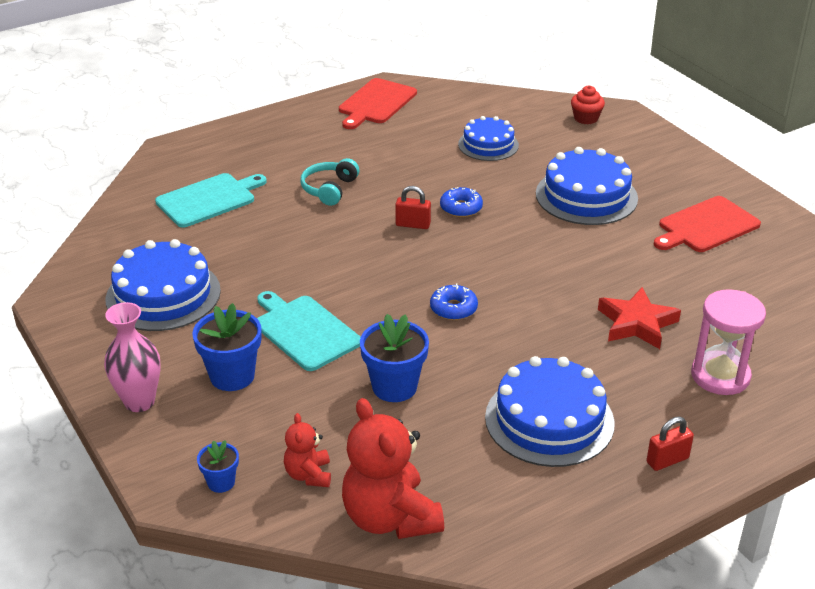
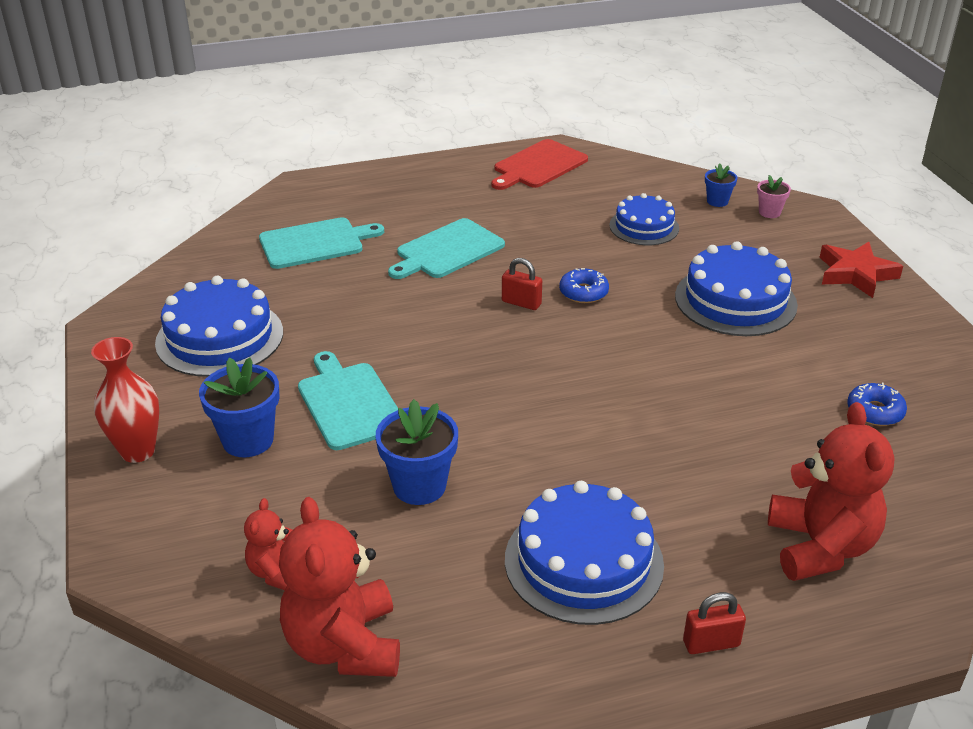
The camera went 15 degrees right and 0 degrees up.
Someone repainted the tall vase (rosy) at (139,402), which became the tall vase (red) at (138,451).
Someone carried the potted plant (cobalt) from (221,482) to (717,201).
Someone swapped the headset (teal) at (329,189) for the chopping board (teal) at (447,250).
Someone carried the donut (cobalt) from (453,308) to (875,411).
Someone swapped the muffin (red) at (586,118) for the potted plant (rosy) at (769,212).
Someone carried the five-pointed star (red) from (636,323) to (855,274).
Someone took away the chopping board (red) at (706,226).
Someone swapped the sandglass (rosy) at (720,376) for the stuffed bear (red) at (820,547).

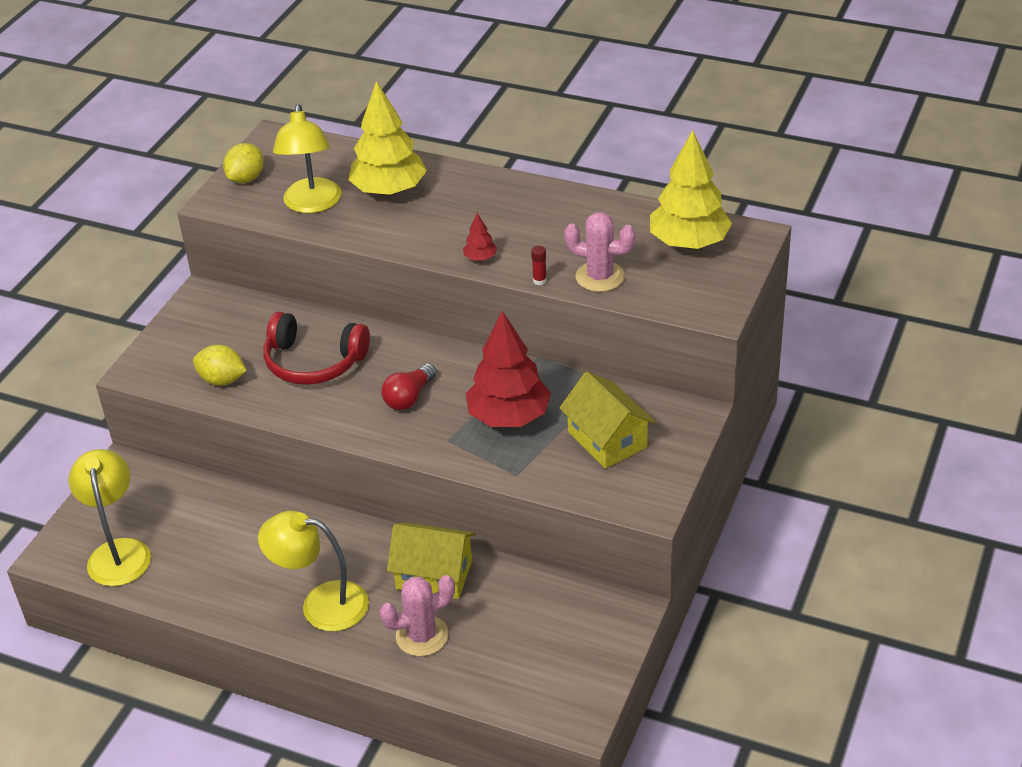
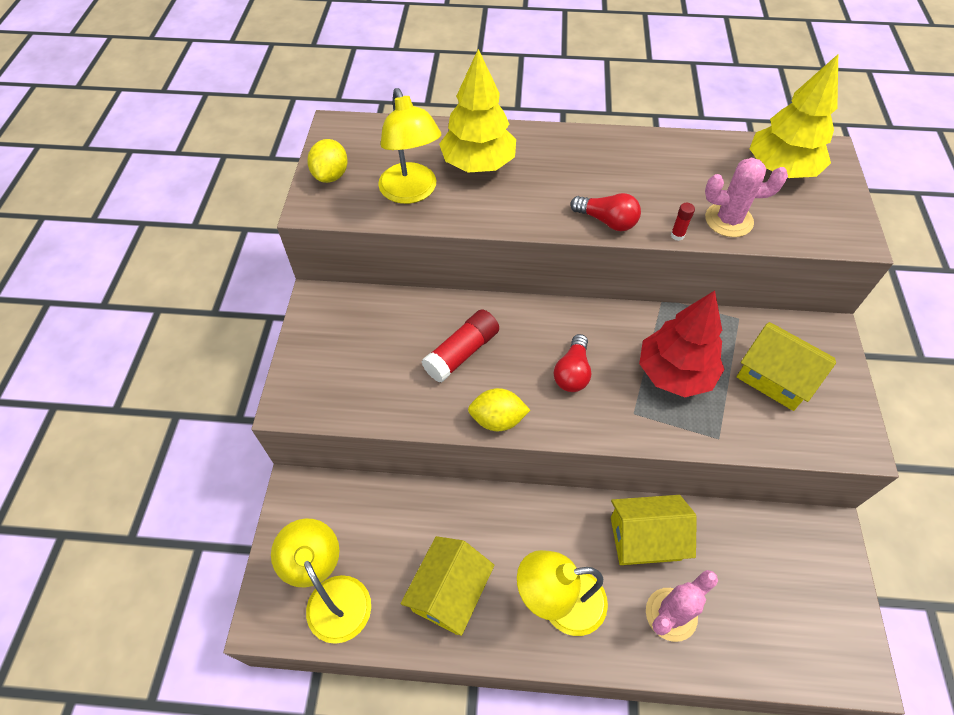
The camera went 20 degrees left and 15 degrees up.
Someone carried the toy lemon (yellow) from (222,380) to (497,419).
Someone swapped the headset (red) at (313,362) for the stick of glue (red) at (462,353).
Someone swapped the toy tree (red) at (480,258) for the lightbulb (red) at (607,221).
Someone put down the toy house (yellow) at (449,592).

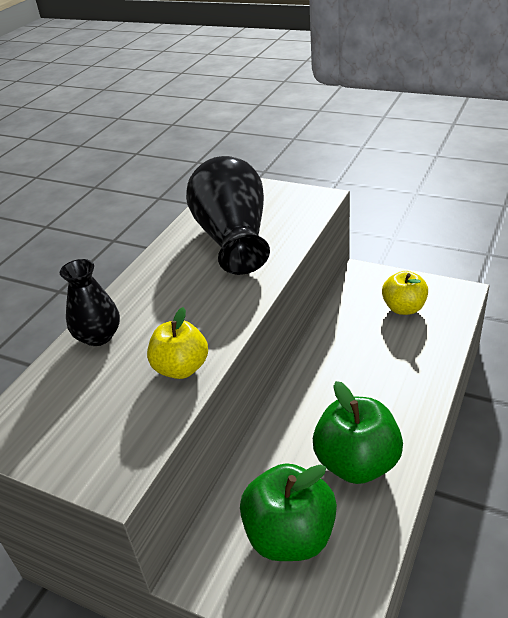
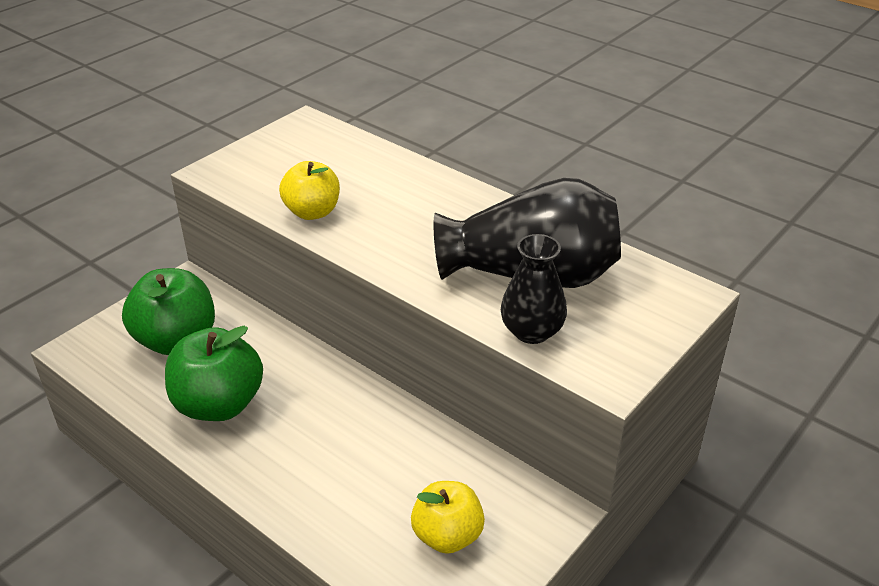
The camera went 100 degrees right and 0 degrees up.
Someone carried the tall vase (ebony) from (98,336) to (531,331).

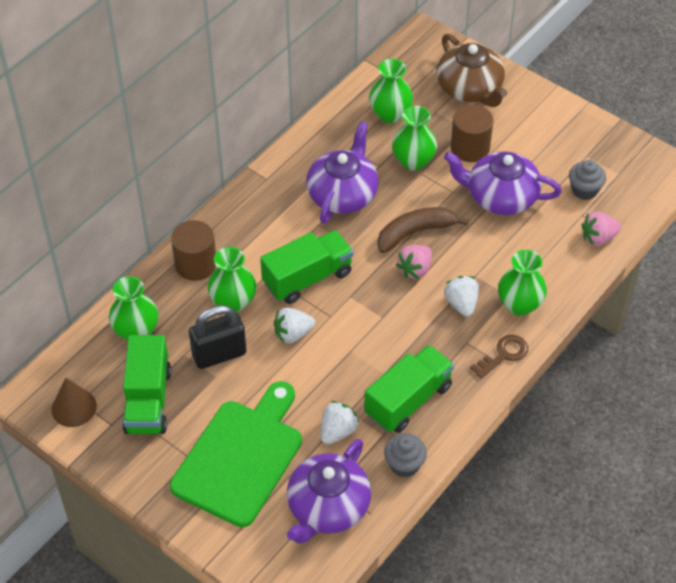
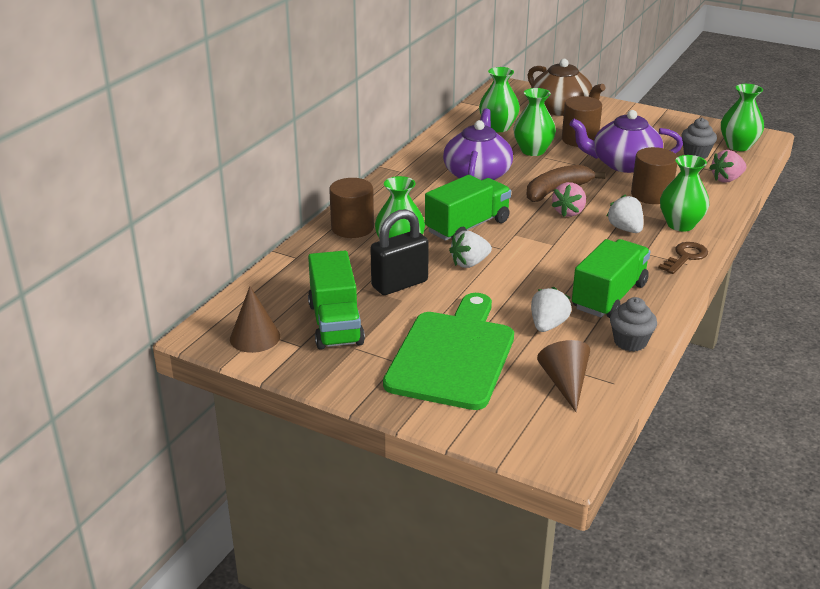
The camera went 10 degrees left and 20 degrees down.
Someone carried the tall vase (emerald) from (136,331) to (738,146).
Someone swapped the tea pot (royal purple) at (327,507) for the solid cone (dark brown) at (565,383).
Someone put down the cylinder shape (dark brown) at (651,195).

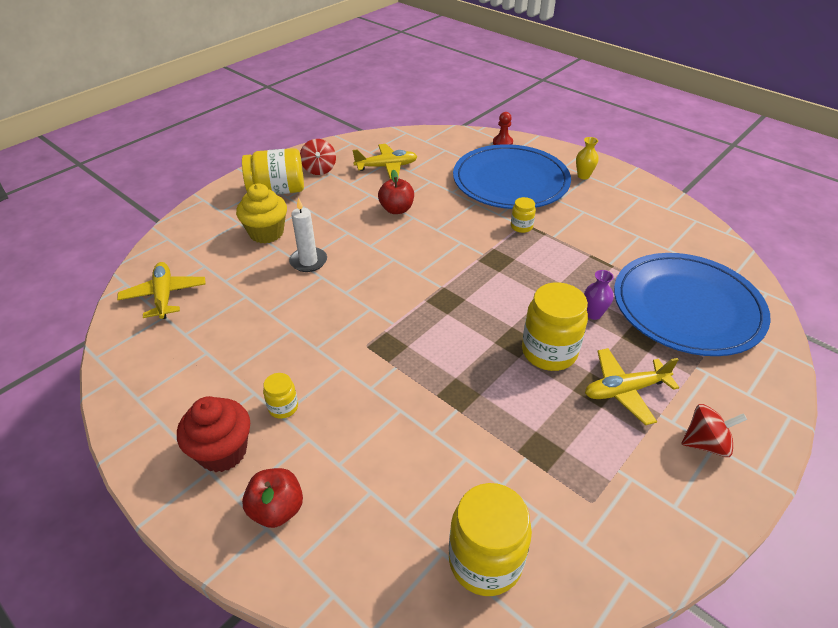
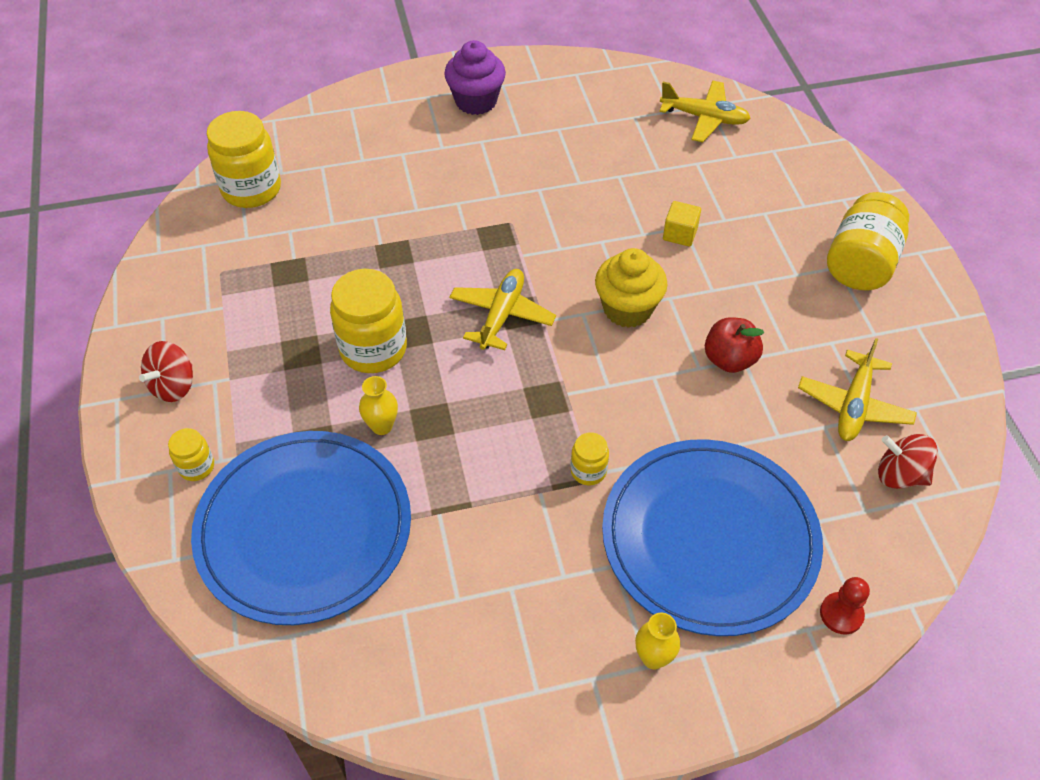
The camera went 125 degrees right and 10 degrees up.
Someone repainted the muffin (red) at (223,451), which became the muffin (royal purple) at (476,101).
Someone carried the muffin (yellow) from (266,233) to (627,309).
Someone took away the apple (red) at (277,509).
Someone carried the preserve jar (yellow) from (283,407) to (196,467).
Someone swapped the pillar candle (white) at (308,261) for the block (yellow) at (680,234).
Someone carried the whirligig (red) from (319,169) to (900,475).
Someone repainted the tall vase (royal purple) at (593,314), which became the tall vase (yellow) at (382,426).
Someone carried the aeroplane (yellow) from (625,390) to (501,315).

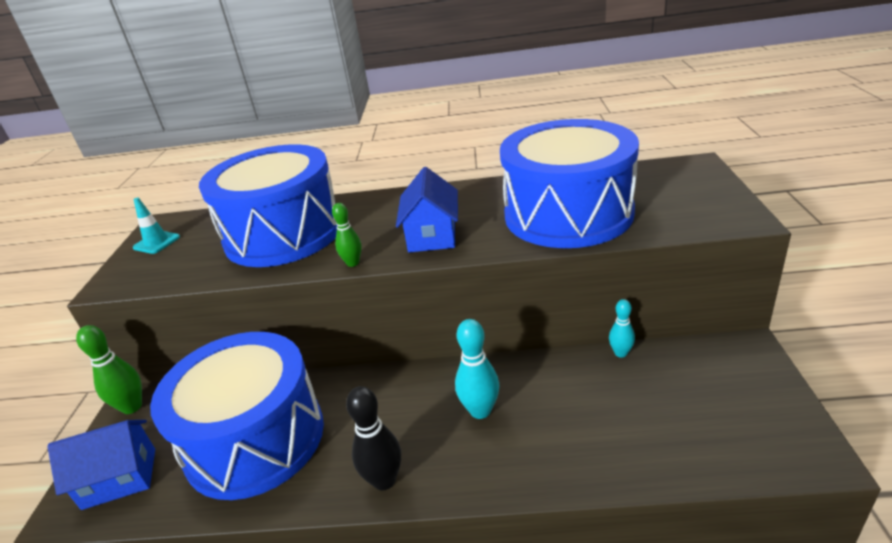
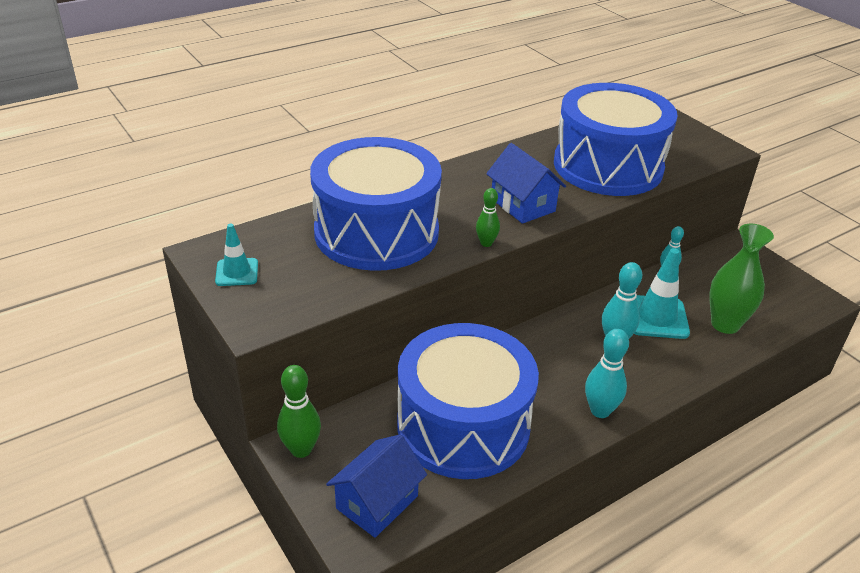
The camera went 40 degrees left and 5 degrees up.
Someone repainted the tenpin (ebony) at (384,480), which became the tenpin (teal) at (600,411).
Someone put down the road cone (teal) at (656,317).
Someone put down the tall vase (emerald) at (725,324).

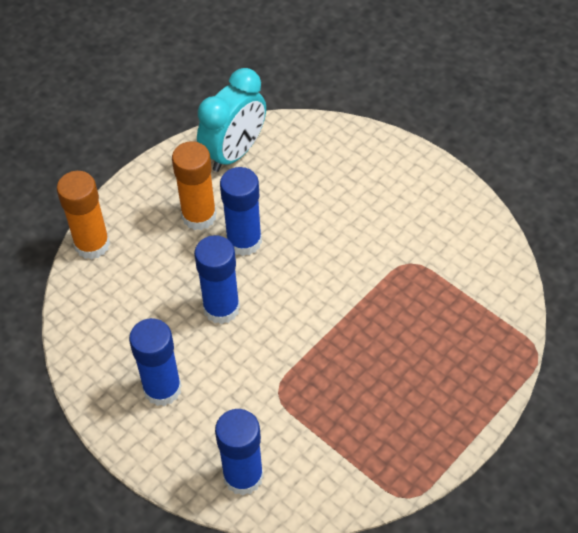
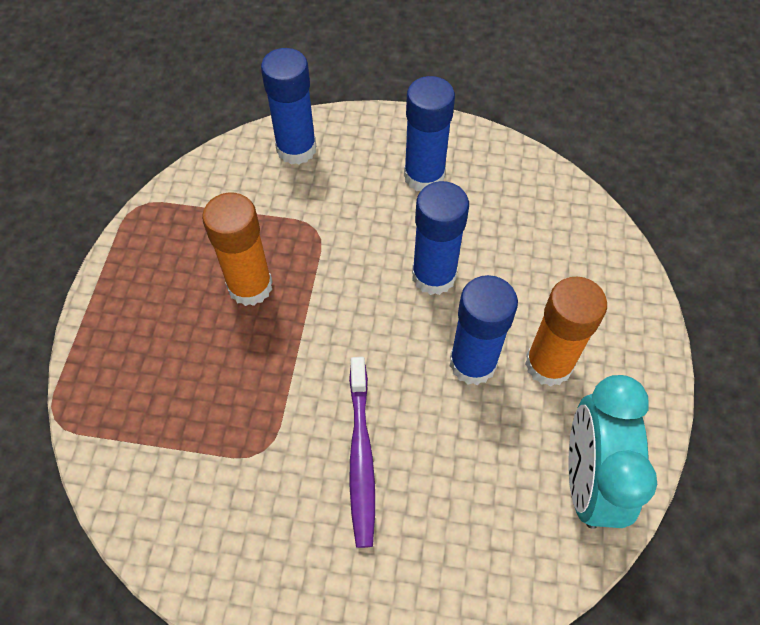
The camera went 145 degrees right and 5 degrees up.
Someone carried the stick of glue (orange) from (92,244) to (250,286).
Someone put down the tooth brush (royal purple) at (361,456).

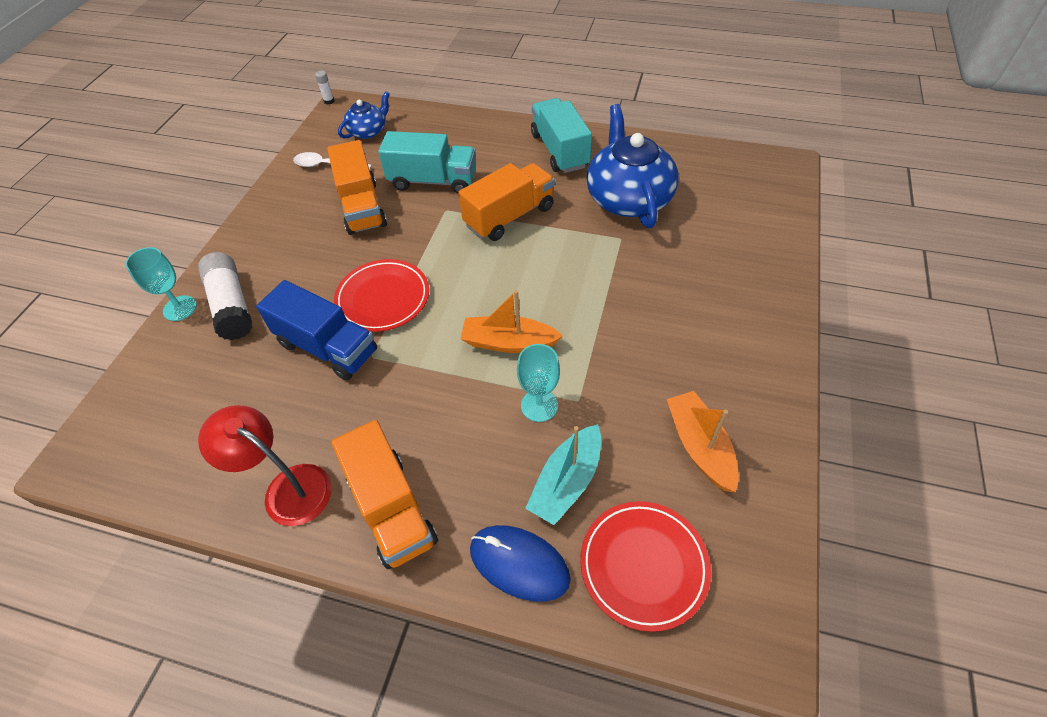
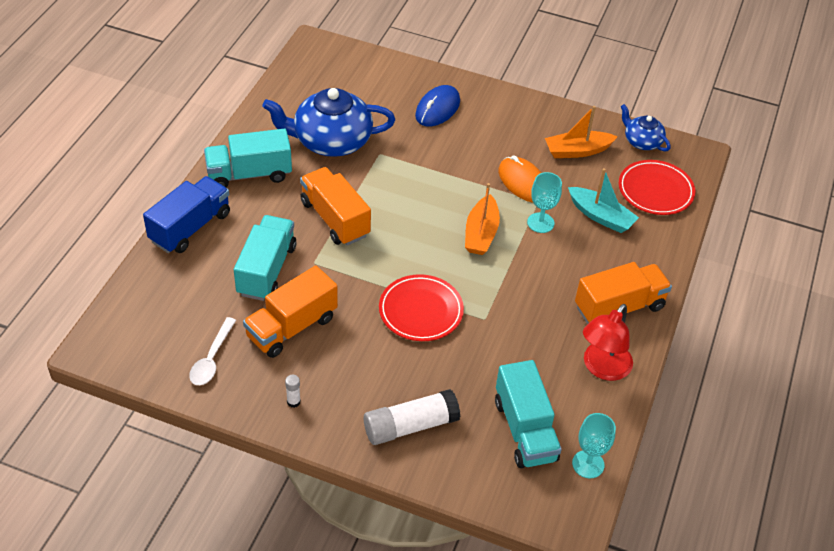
The camera went 90 degrees left and 5 degrees down.
Someone carried the wine glass (teal) from (180,308) to (588,464).
Someone carried the lorry (cobalt) from (327,347) to (190,227).
Someone carried the stick of glue (white) from (329,101) to (293,402).
Someone rotated the lorry (orange) at (362,207) by 150 degrees clockwise.
Someone carried the tea pot (cobalt) from (368,131) to (642,141).
Someone carried the computer mouse (cobalt) from (519,564) to (437,109).
Someone put down the lorry (teal) at (525,430).
Someone put down the computer mouse (orange) at (523,182).

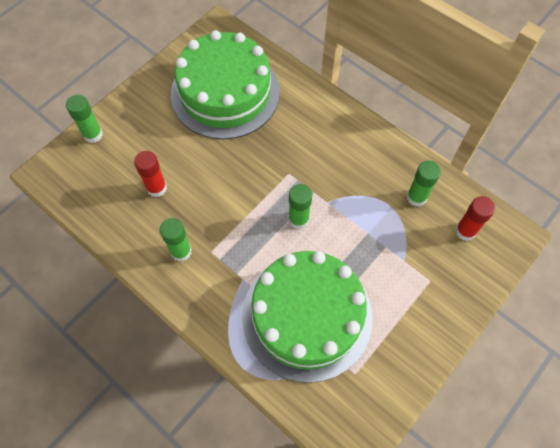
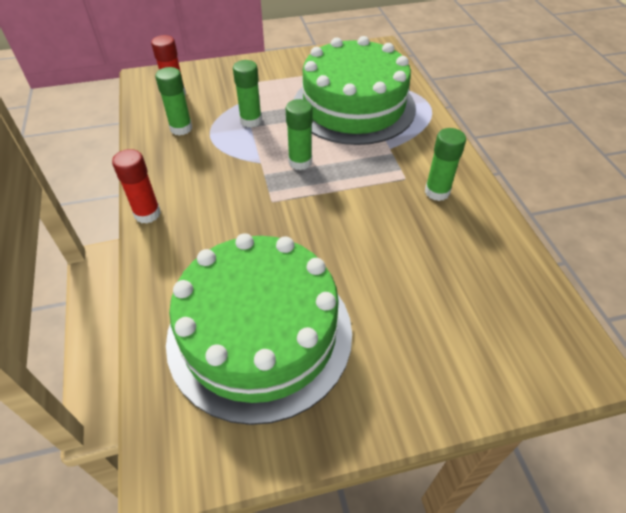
The camera went 145 degrees left and 15 degrees down.
Someone carried the stick of glue (emerald) from (93,134) to (251,121).
Someone carried the stick of glue (red) from (156,188) to (147,214).

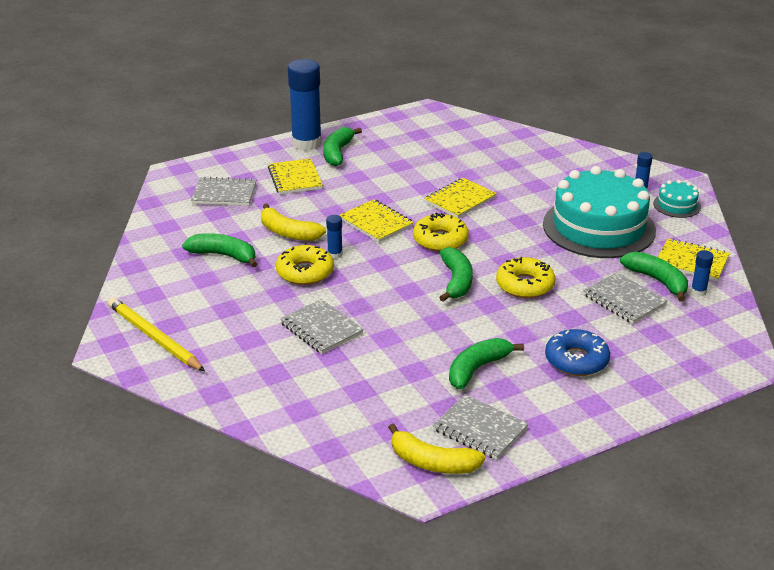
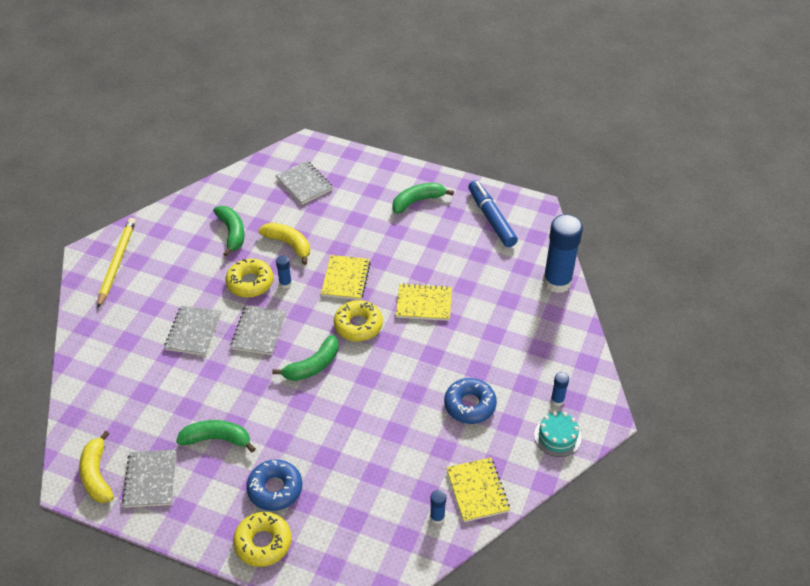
The camera went 50 degrees right and 15 degrees up.
Someone rotated the banana (yellow) at (288,233) by 135 degrees clockwise.
Someone took away the notepad (yellow) at (295,178).
Someone carried the stick of glue (cobalt) from (306,143) to (557,282).
Someone carried the donut (yellow) from (525,285) to (263,543).
Someone swapped the cake (teal) at (599,227) for the donut (cobalt) at (470,405).
Someone carried the notepad (gray) from (624,300) to (258,331).
Someone took away the banana (emerald) at (657,281).
Someone put down the marker (cobalt) at (491,218).

